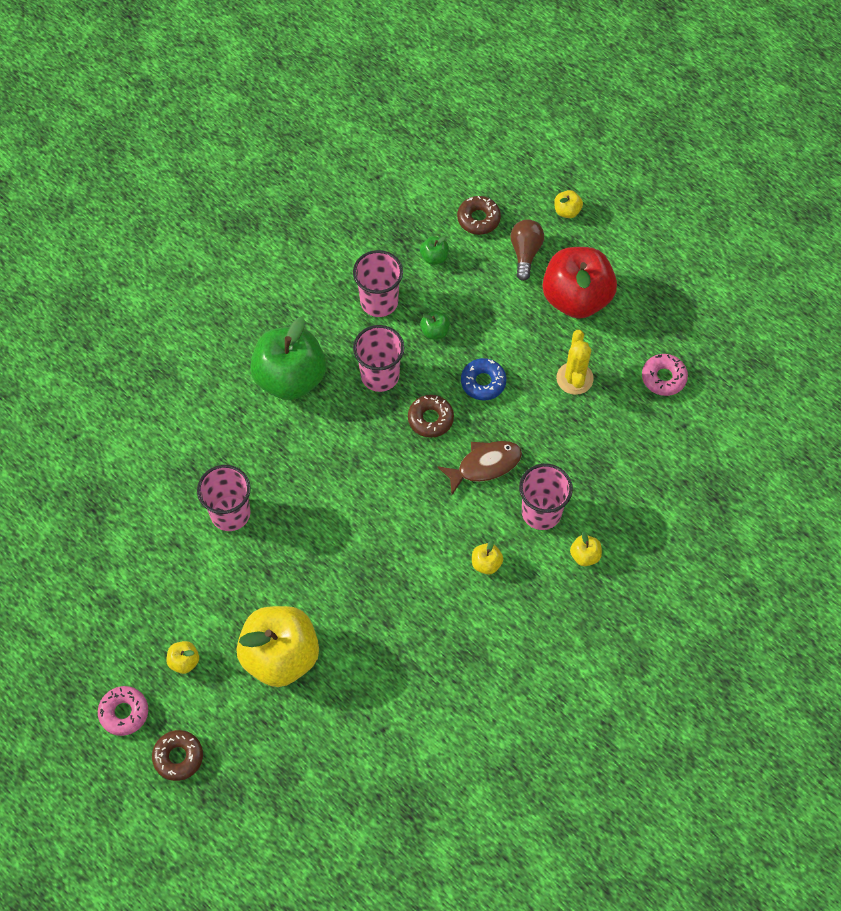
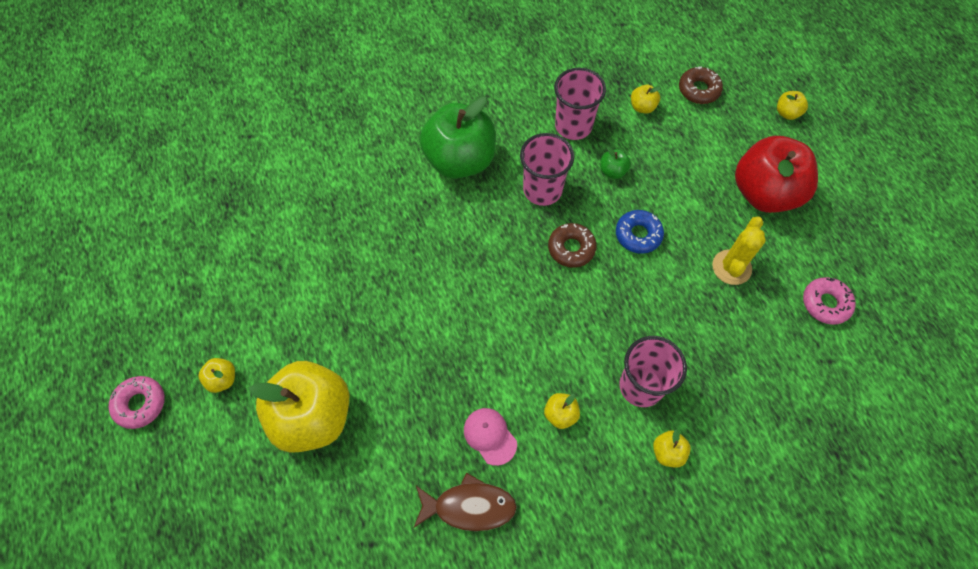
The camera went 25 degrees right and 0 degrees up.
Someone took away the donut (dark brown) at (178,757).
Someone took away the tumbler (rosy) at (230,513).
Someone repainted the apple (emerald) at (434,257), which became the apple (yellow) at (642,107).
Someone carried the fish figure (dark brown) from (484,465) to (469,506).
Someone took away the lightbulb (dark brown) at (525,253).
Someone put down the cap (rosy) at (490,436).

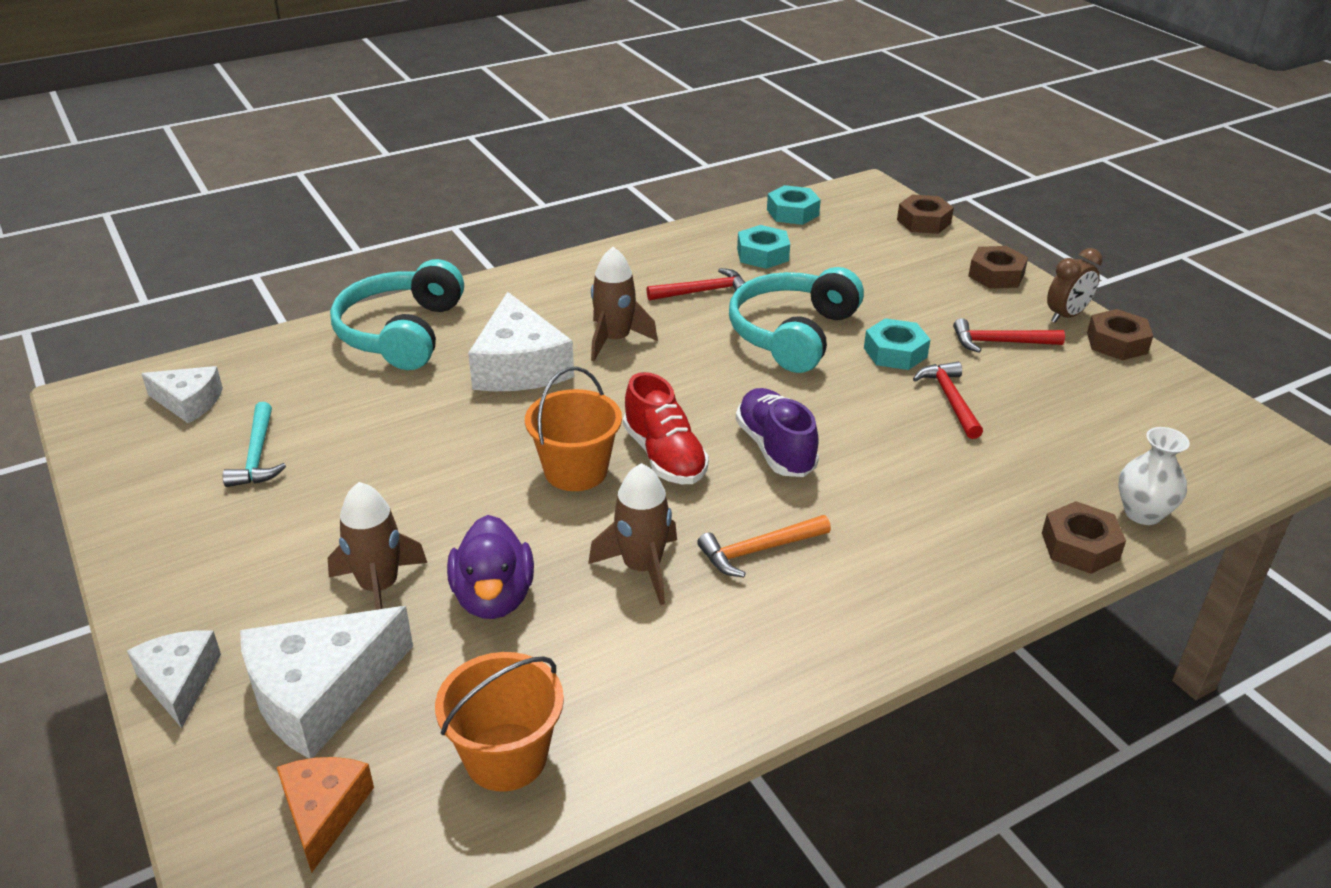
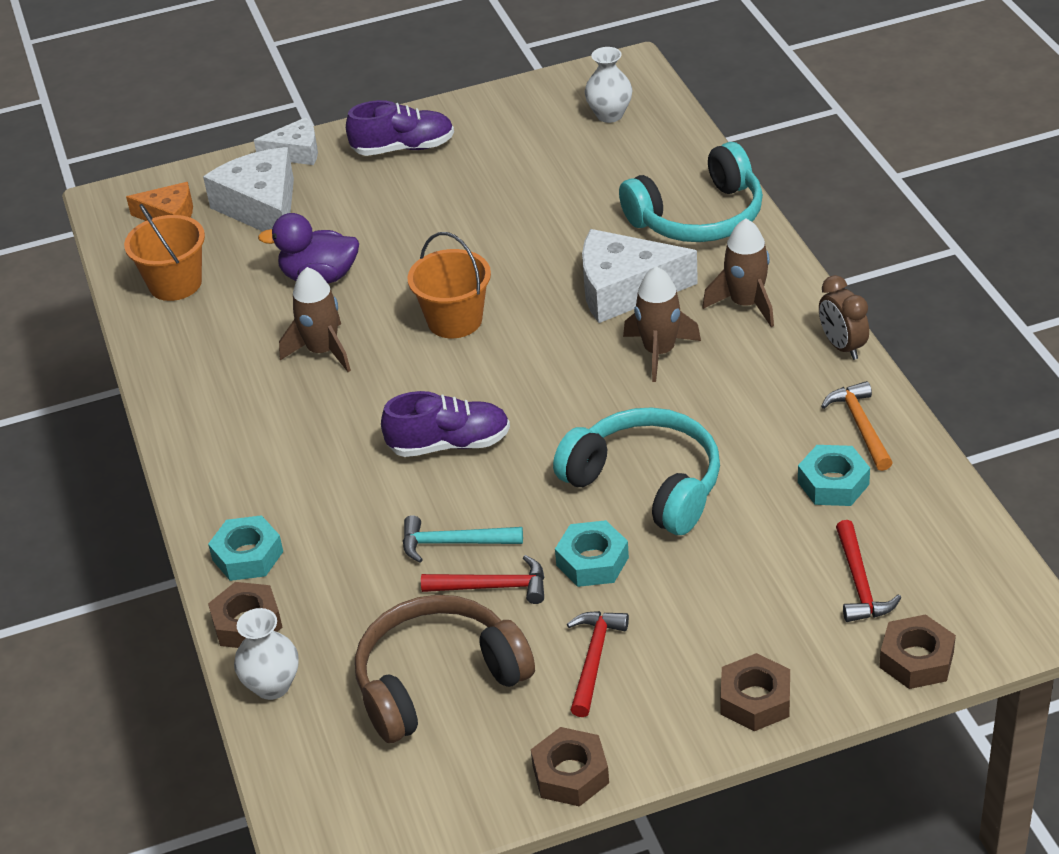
The camera went 105 degrees right and 5 degrees up.
Someone swapped the piece of cheese (white) at (189,402) for the tall vase (white) at (609,115).
Someone carried the claw hammer (teal) from (257,455) to (454,543).
Someone carried the toy rocket (dark brown) from (379,587) to (746,304).
Someone rotated the headset (teal) at (401,333) by 135 degrees clockwise.
Someone took away the shoe (red) at (664,456).
Someone carried the claw hammer (red) from (703,291) to (859,583).
Someone carried the claw hammer (orange) from (758,550) to (860,426).
Someone carried the hexagon nut (teal) from (792,212) to (248,556).
Someone carried the clock (dark brown) from (1066,316) to (842,346).
Someone put down the shoe (royal purple) at (403,148).
Someone put down the headset (dark brown) at (438,681).

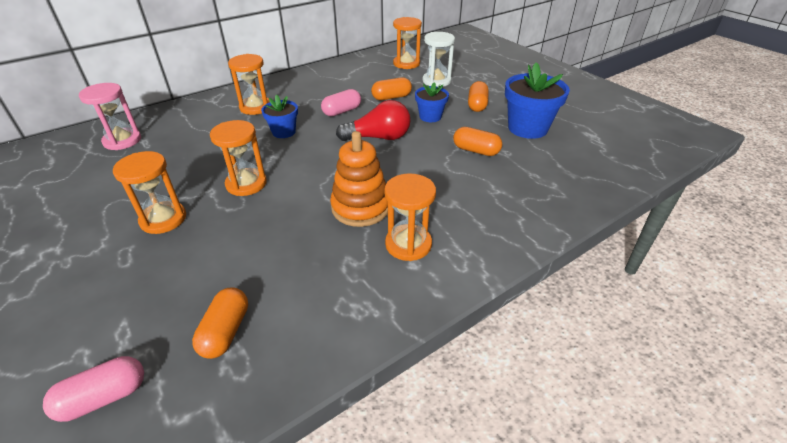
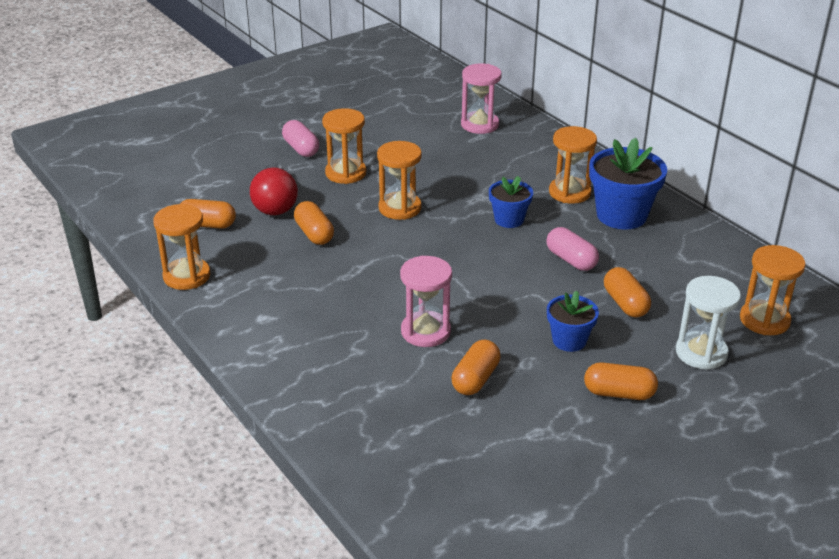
The camera went 90 degrees right and 5 degrees down.
Someone carried the pill shape (rosy) from (104,397) to (301,149).
Someone took away the stacking rings (orange) at (360,207).
Someone carried the lightbulb (red) from (378,138) to (275,203).
Someone carried the sandglass (orange) from (408,244) to (187,276).
Someone carried the potted plant (cobalt) from (527,128) to (621,215).
Someone put down the pill shape (orange) at (314,234).
Someone put down the sandglass (rosy) at (425,331).

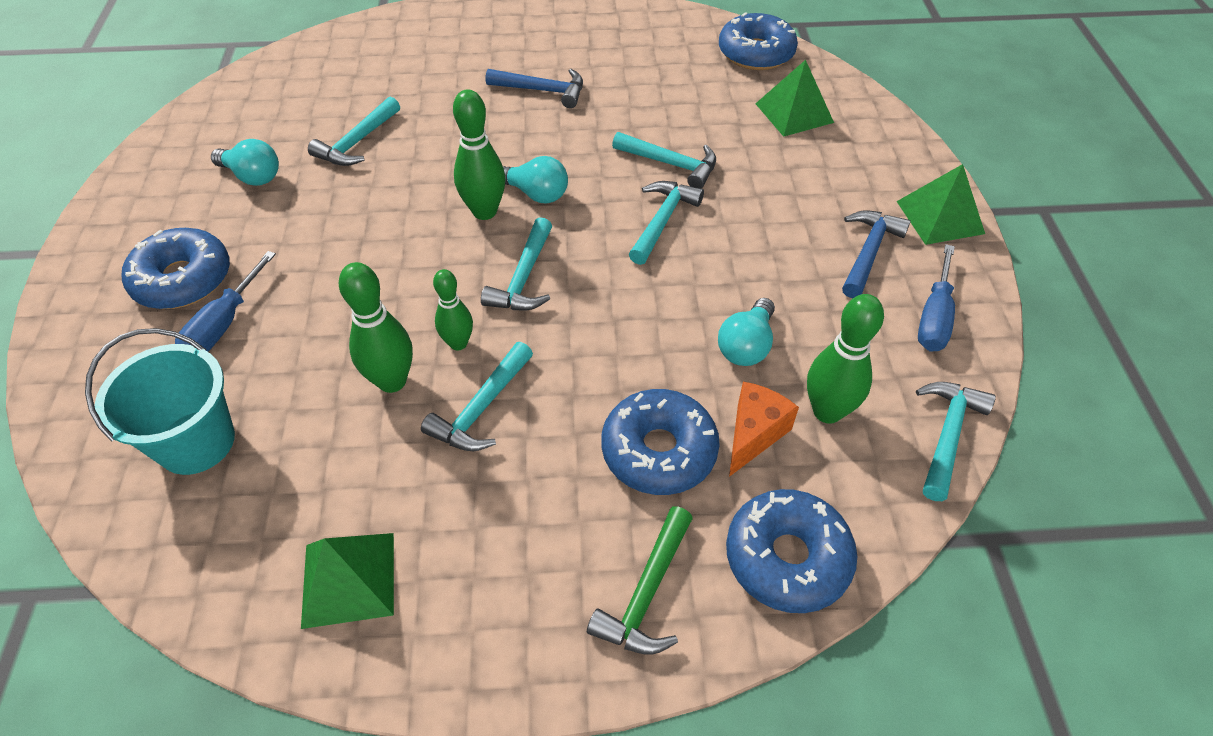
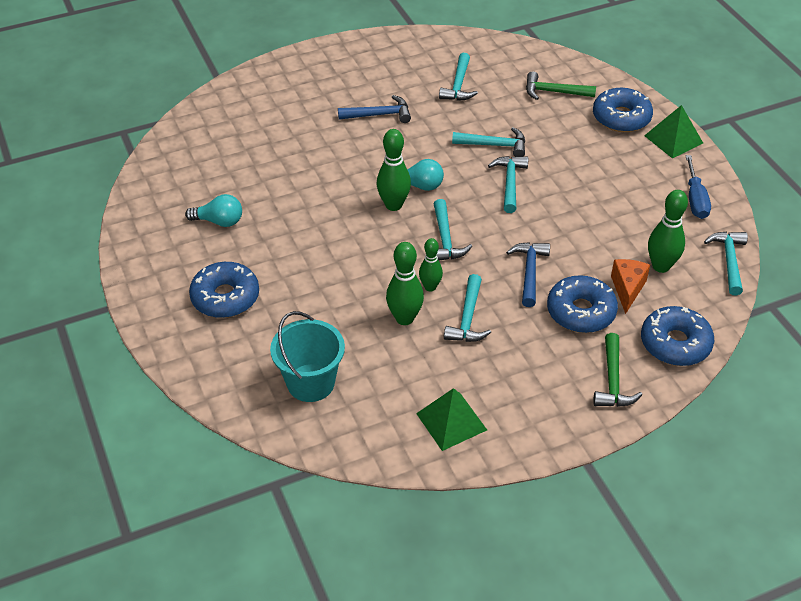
The camera went 20 degrees left and 5 degrees down.
Someone took away the flat screwdriver (cobalt) at (224,324).
Someone carried the claw hammer (teal) from (357,142) to (458,85).
Someone took away the lightbulb (teal) at (746,346).
Someone carried the donut (cobalt) from (756,53) to (621,118).
Someone swapped the pyramid (emerald) at (794,113) for the claw hammer (emerald) at (554,92).
Someone carried the claw hammer (cobalt) from (868,252) to (529,272).

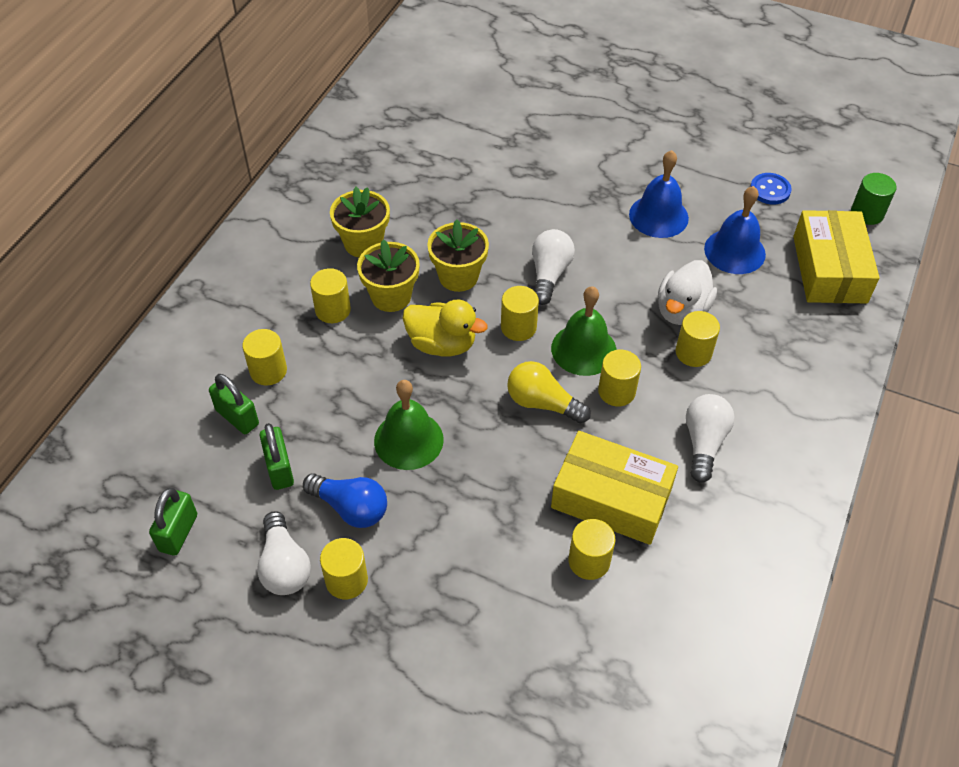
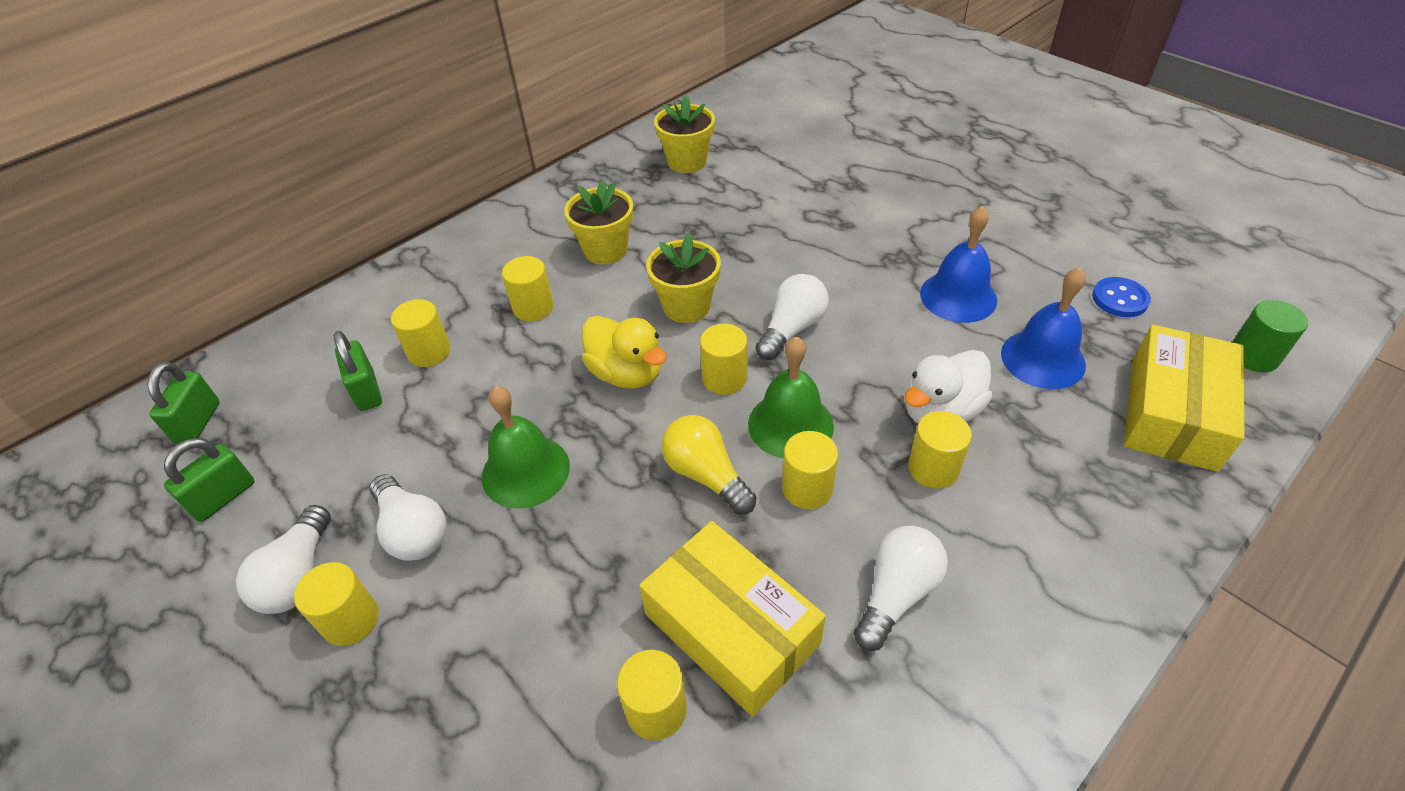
The camera went 25 degrees right and 5 degrees down.
Someone carried the small lock (emerald) from (279,469) to (198,422).
Someone repainted the lightbulb (cobalt) at (350,508), which became the lightbulb (white) at (413,530).
Someone carried the potted plant (yellow) from (391,296) to (687,162).

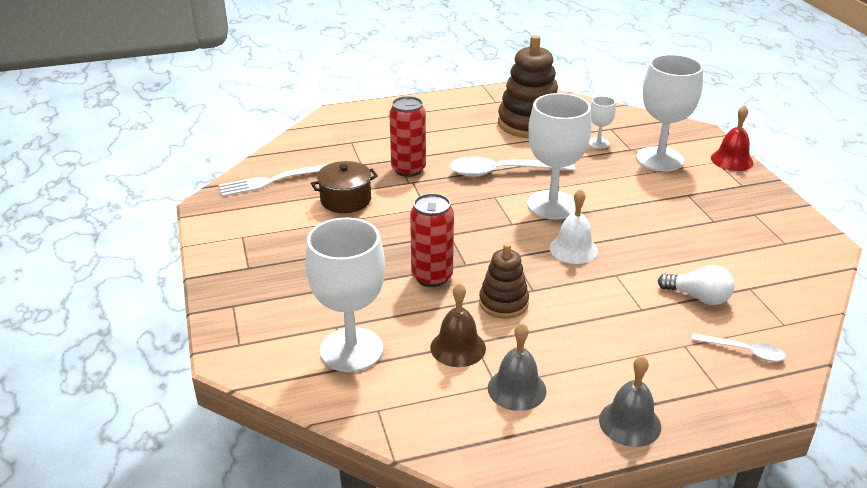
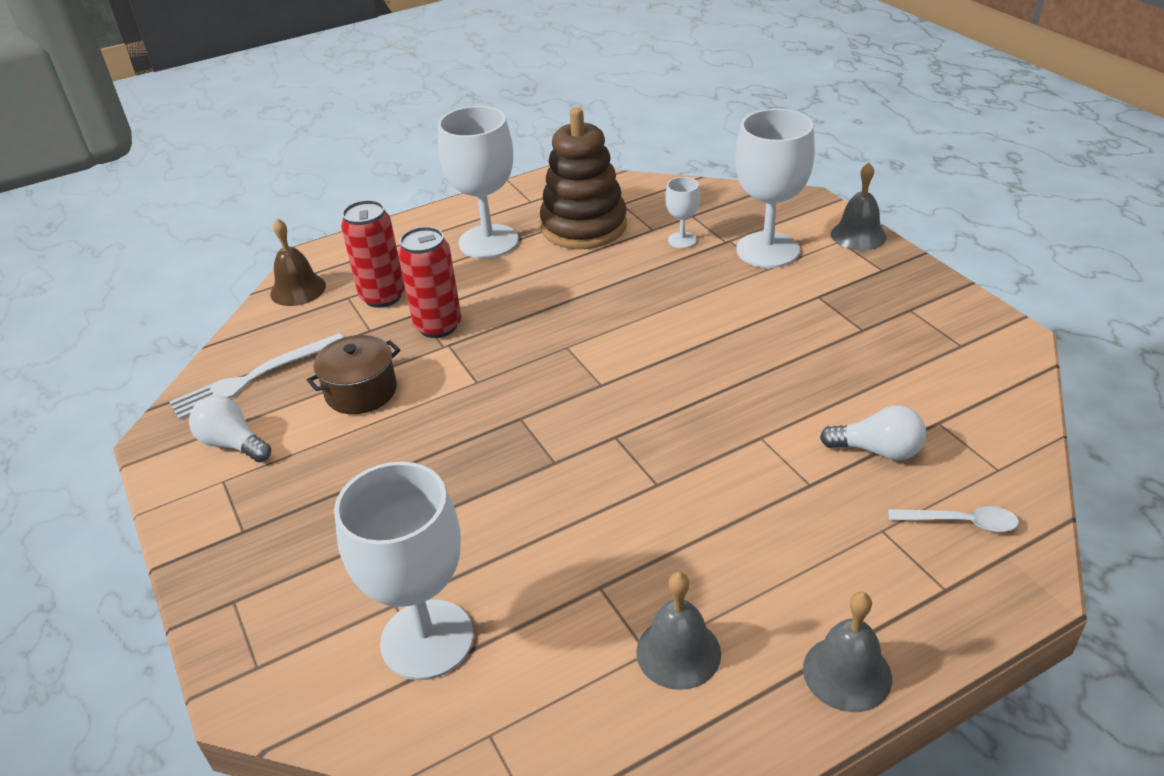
The camera went 10 degrees left and 5 degrees up.
Someone carried the tin (red) from (432,277) to (382,296).
Someone carried the bell (dark brown) from (458,347) to (298,289).
Someone took away the tablespoon (white) at (502,172).
Someone took away the stacking rings (dark brown) at (503,303).
Someone carried the wine glass (white) from (552,205) to (488,242).
Someone took away the bell (white) at (573,249).
Someone repainted the bell (red) at (732,160), which became the bell (gray) at (858,235).
Someone put down the lightbulb (white) at (233,444).

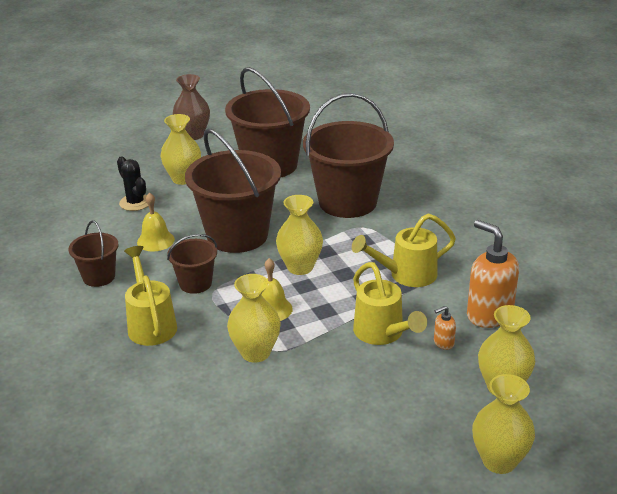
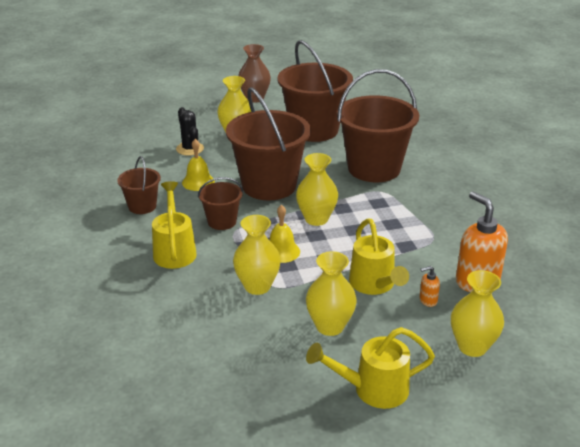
The camera went 10 degrees right and 0 degrees up.
Someone carried the sprinkling can (yellow) from (406,275) to (373,389).
Someone carried the tall vase (yellow) from (499,461) to (330,326).

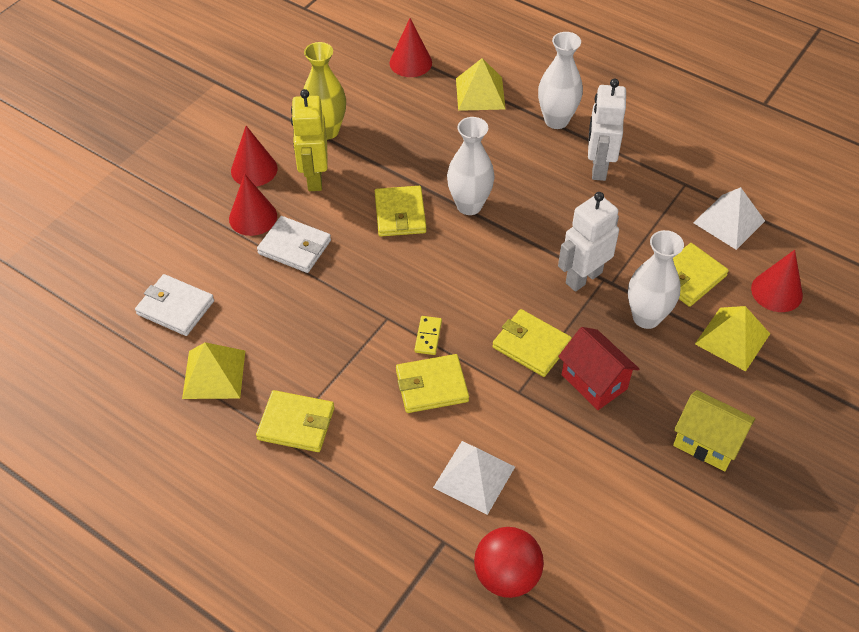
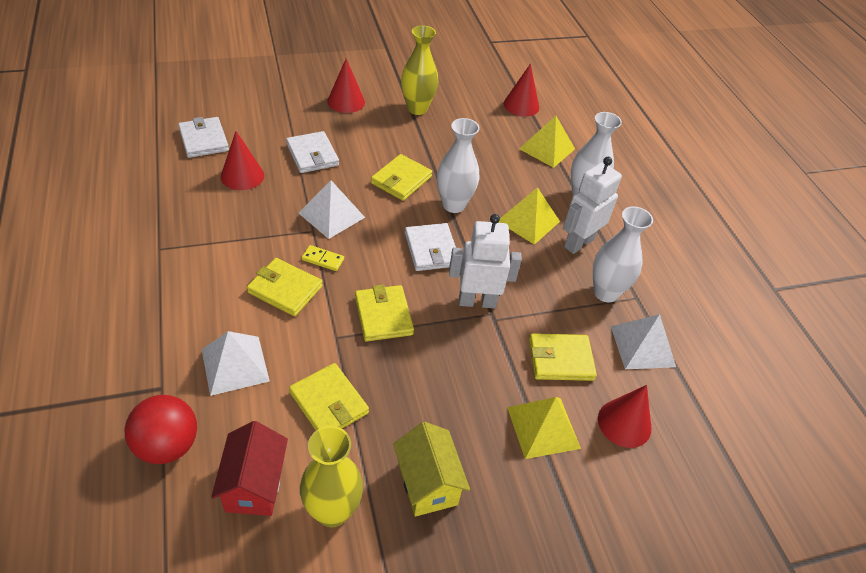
The camera went 35 degrees right and 5 degrees down.
Someone carried the pyramid (yellow) from (214,374) to (528,221).
Someone carried the solid cone (red) from (253,217) to (242,176).
Someone carried the wallet (yellow) from (296,423) to (329,403).
Someone took away the toy robot (yellow) at (314,178).
Someone rotated the domino tile (yellow) at (428,336) by 60 degrees clockwise.
Someone carried the toy house (red) from (594,382) to (254,485).
Someone carried the tall vase (white) from (646,317) to (605,292).
Someone put down the pyramid (white) at (331,215).
Someone put down the tall vase (yellow) at (332,511).
Someone put down the wallet (white) at (431,249).

